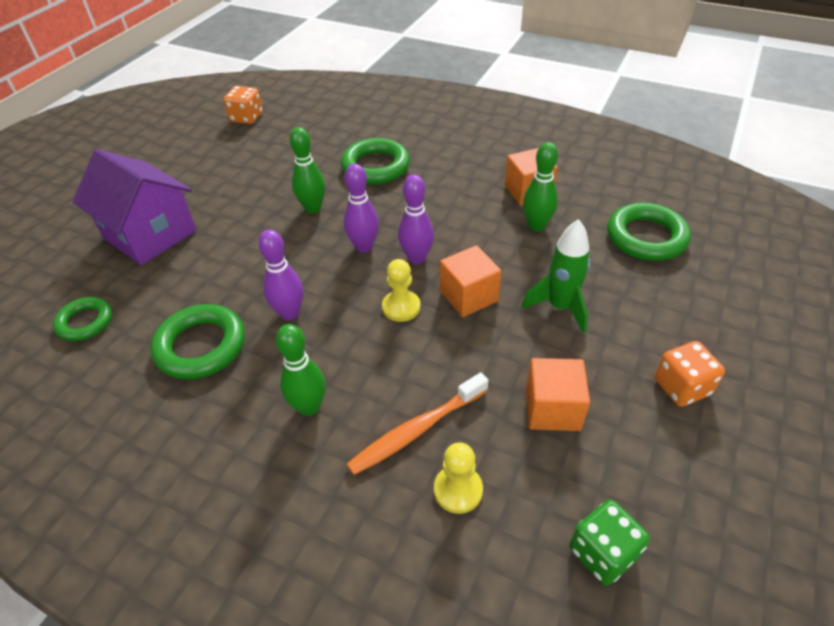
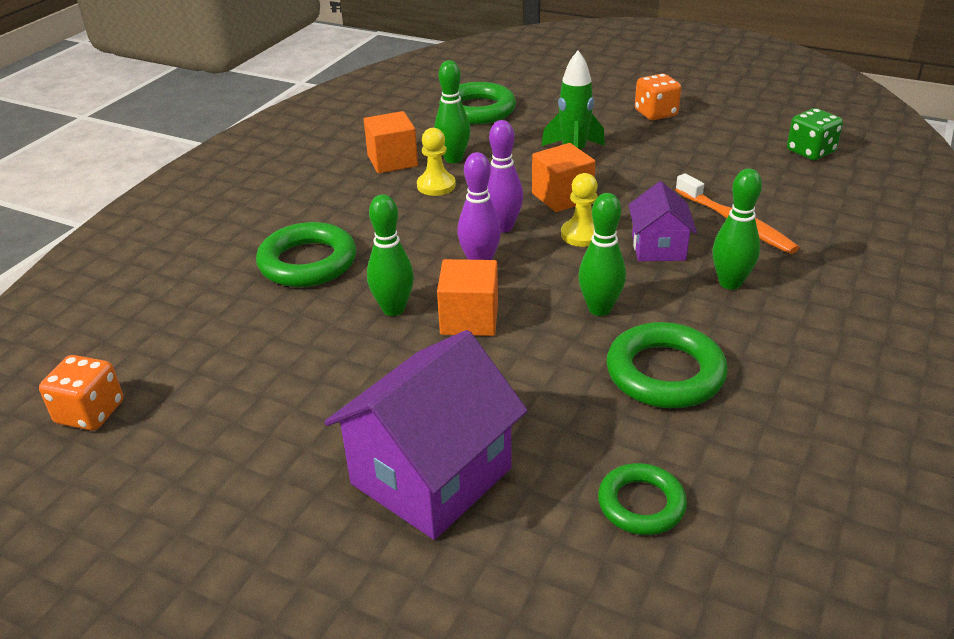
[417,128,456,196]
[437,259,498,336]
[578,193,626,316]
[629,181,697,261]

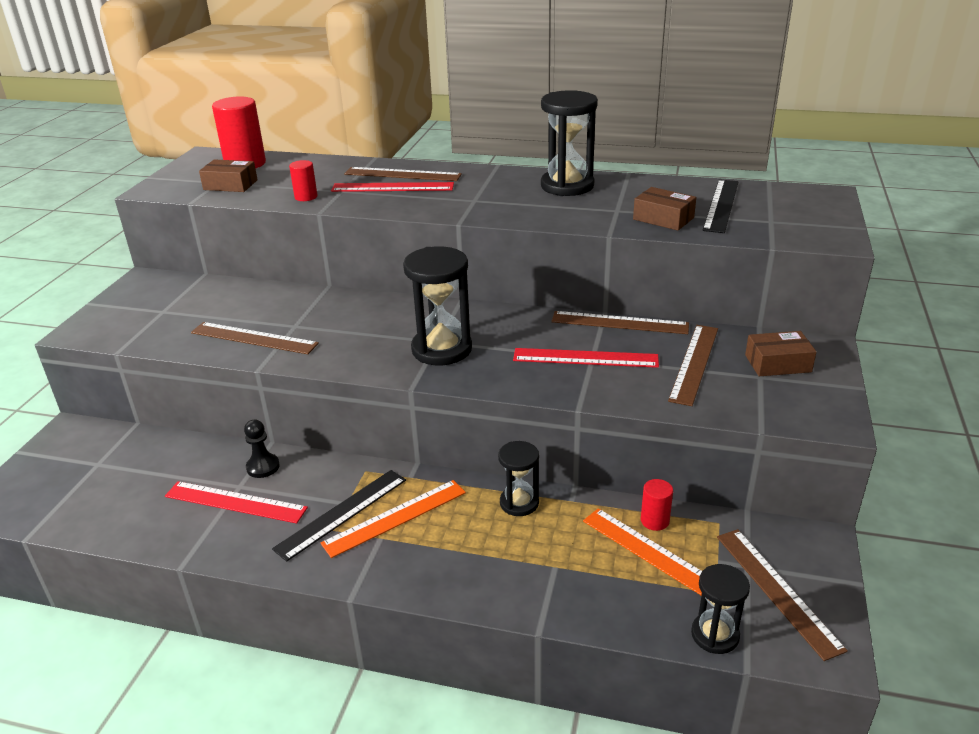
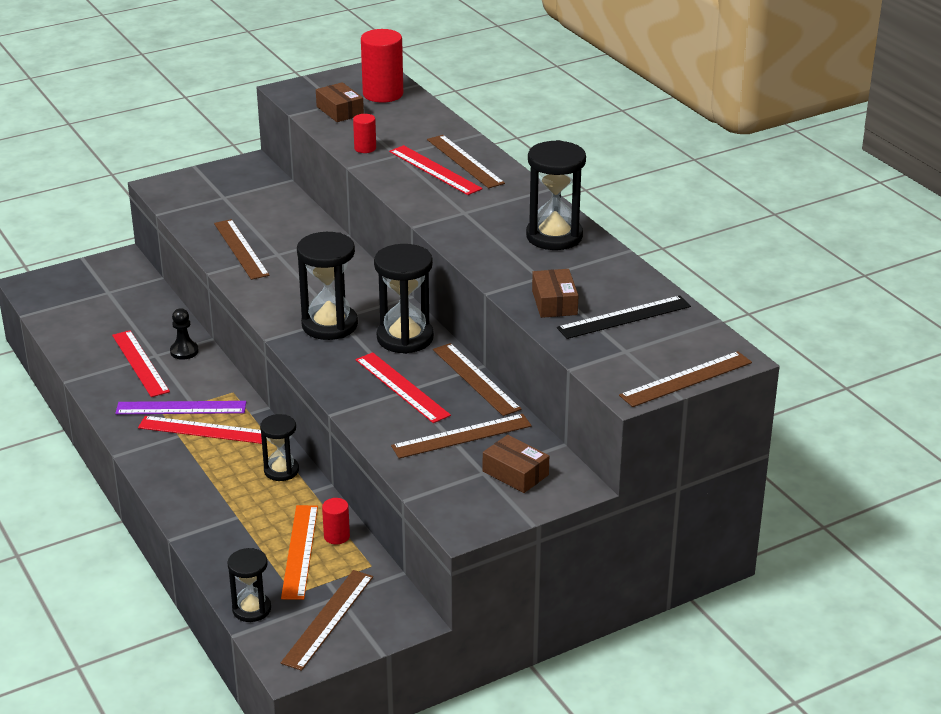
[115,401,246,414]
[138,416,262,444]
[374,244,434,354]
[619,351,752,407]

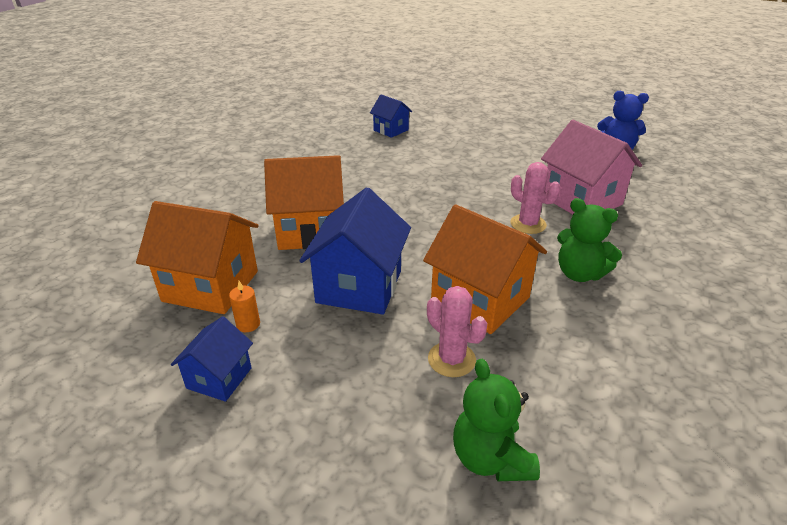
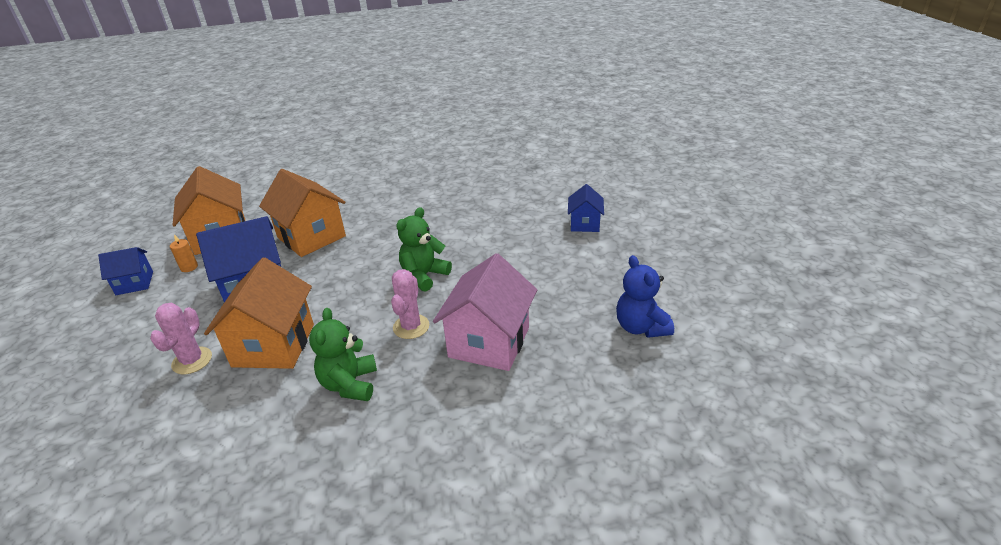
[396,207,452,292]
[568,184,604,232]

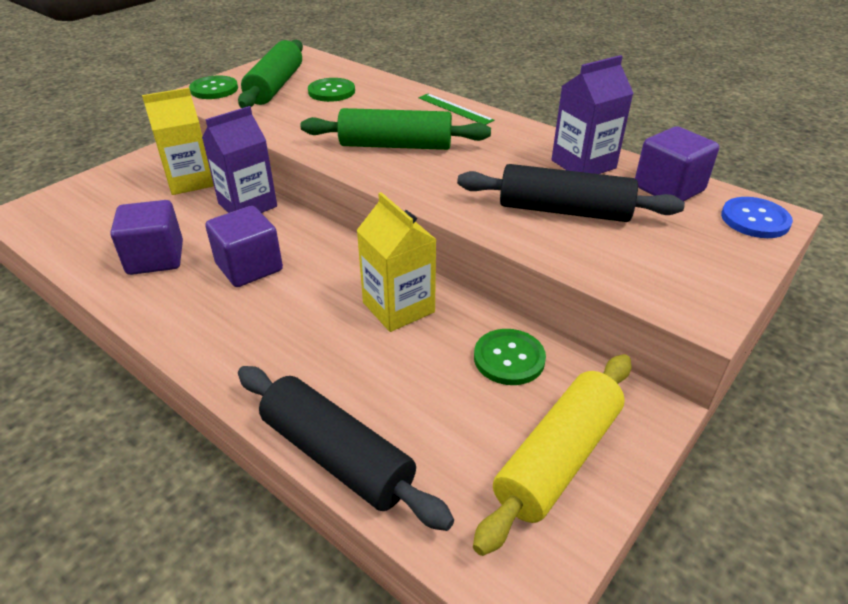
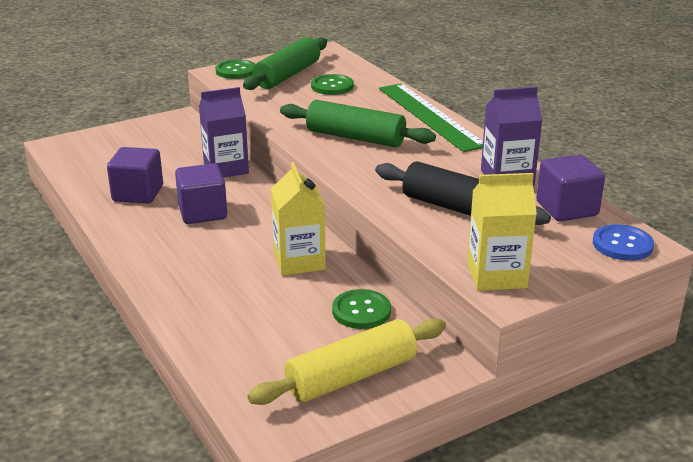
[379,83,483,152]
[467,173,537,291]
[238,366,454,531] (first image)

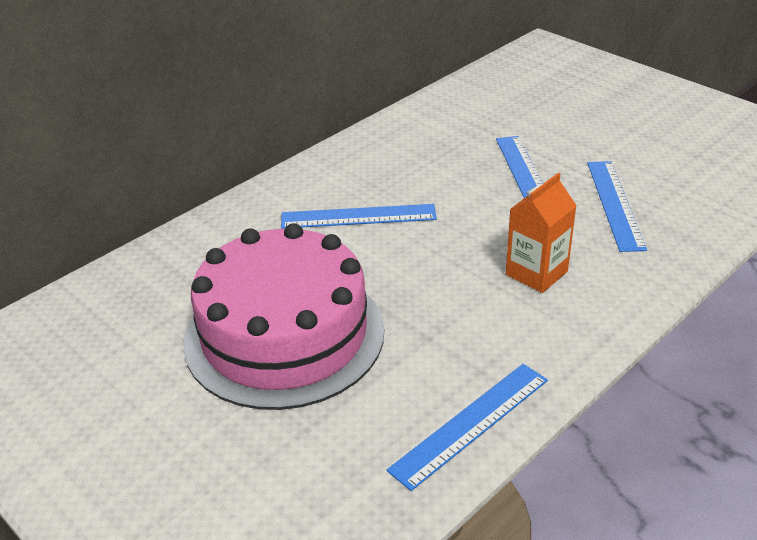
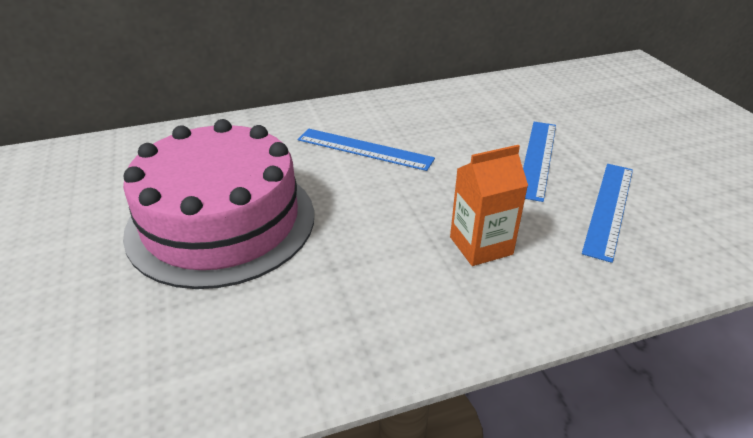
[387,364,548,491] (first image)

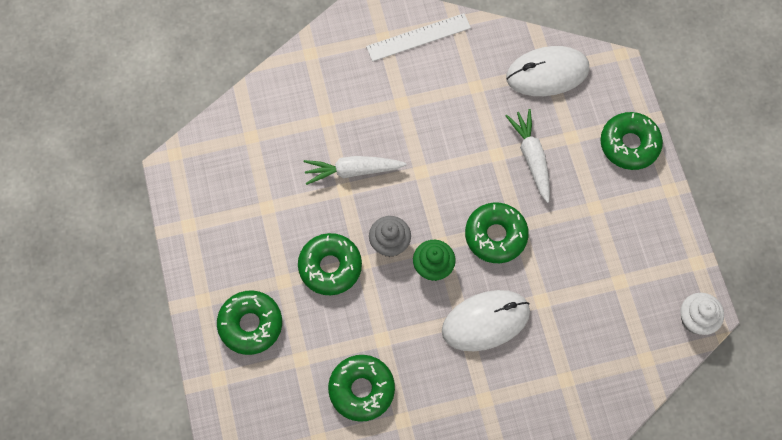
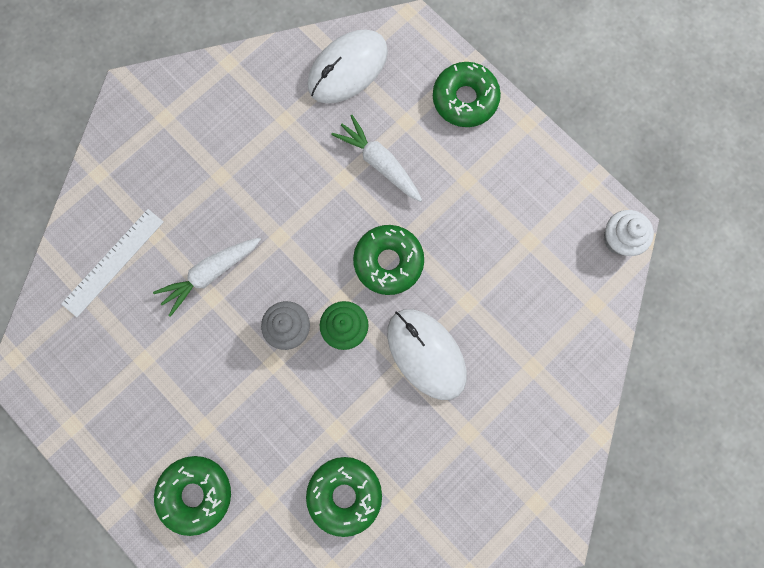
[61,209,164,317]
[387,309,467,400]
[298,233,362,295] (first image)

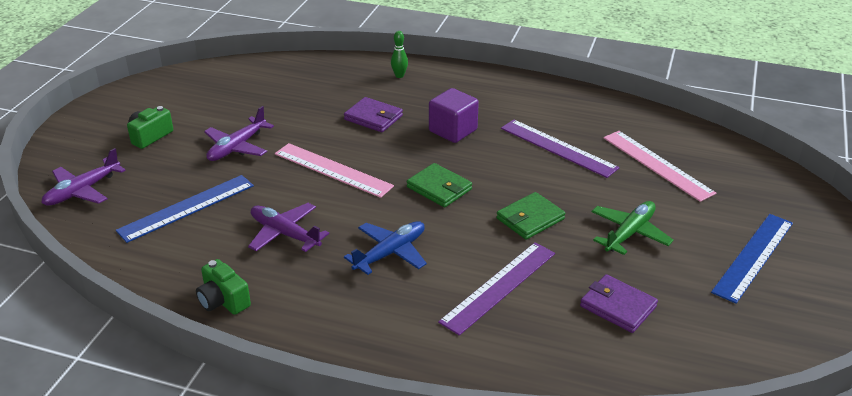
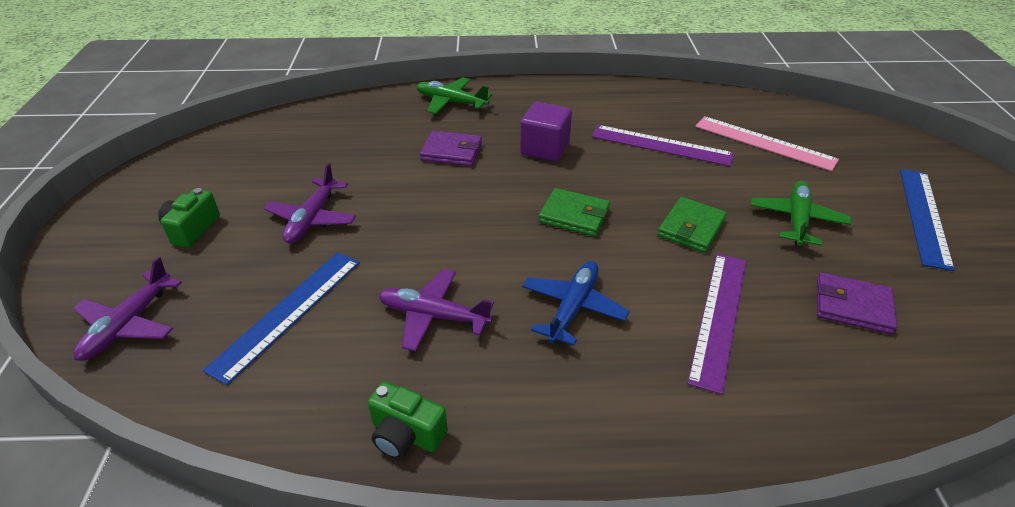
[416,77,492,114]
[275,143,394,198] (first image)

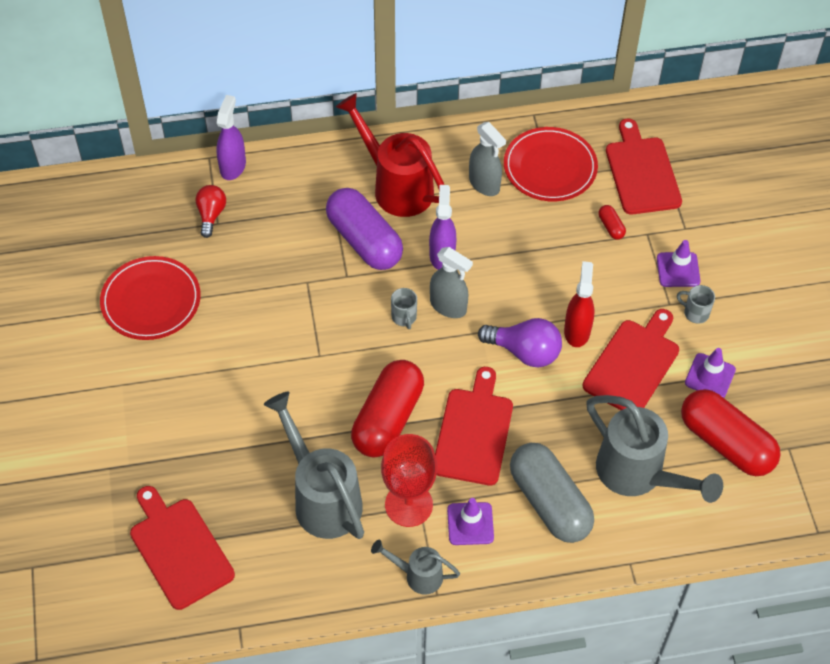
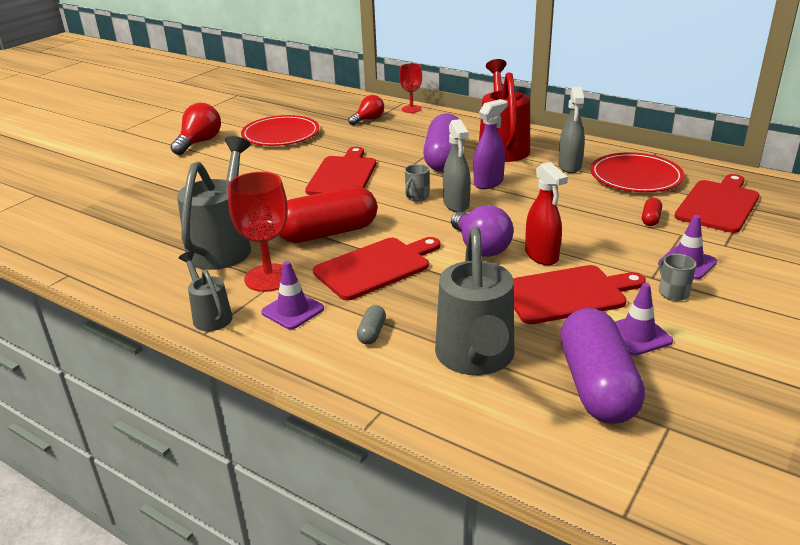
[170,103,221,155]
[305,147,376,195]
[357,305,386,345]
[399,63,422,113]
[525,162,568,265]
[560,308,645,424]

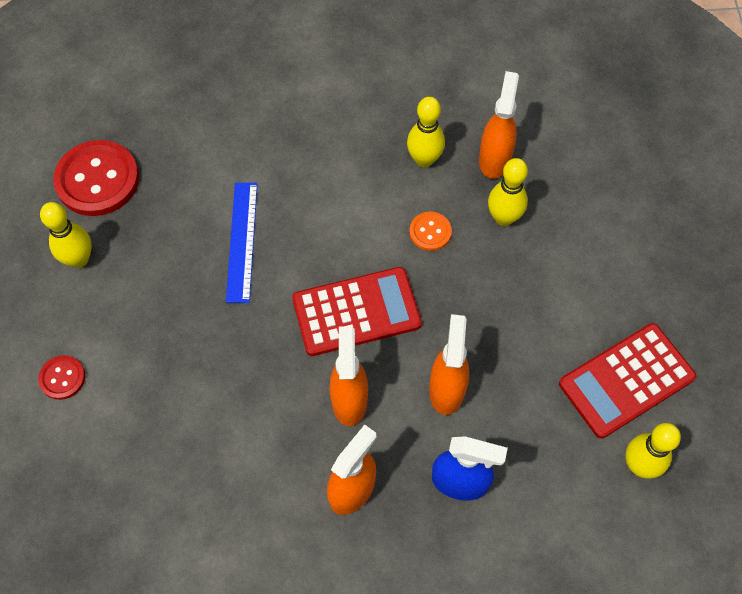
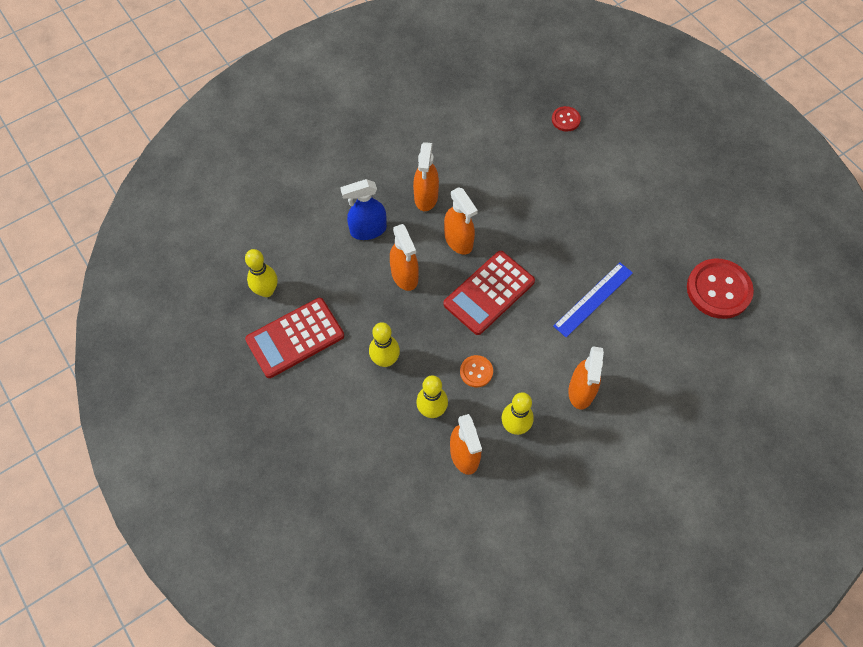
[245,298,344,378]
[369,322,400,367]
[552,106,581,132]
[553,263,633,337]
[568,346,604,410]

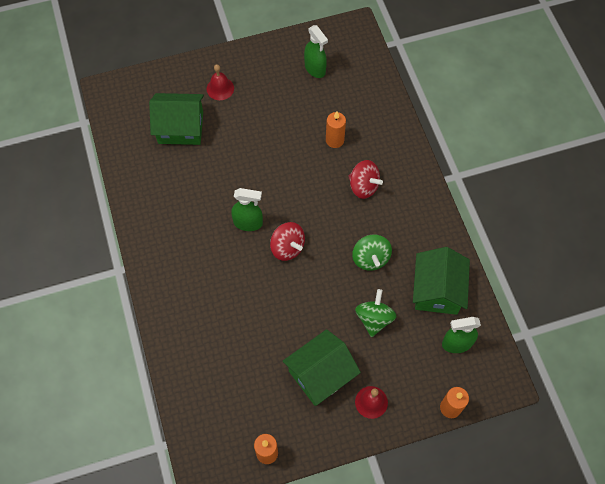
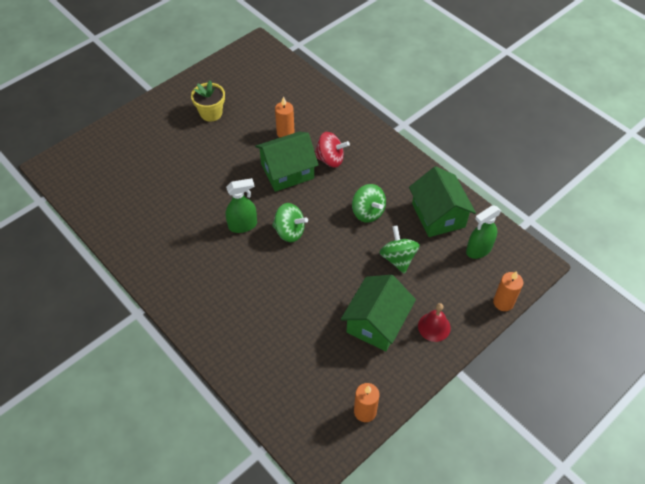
[191,80,225,122]
[255,131,318,192]
[272,203,308,242]
[207,64,234,100] (first image)
[304,25,328,78] (first image)

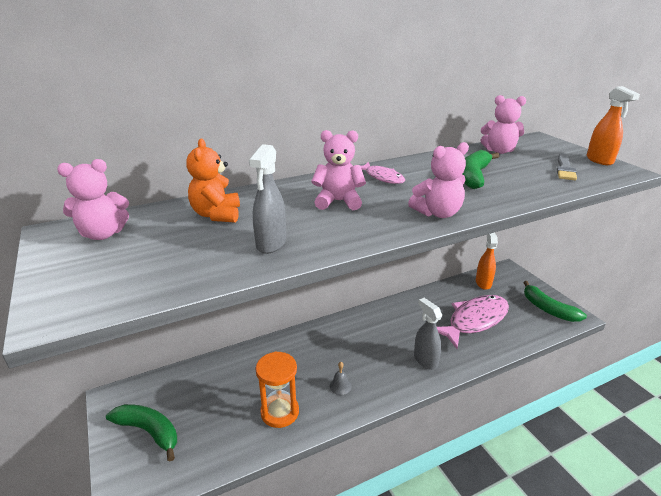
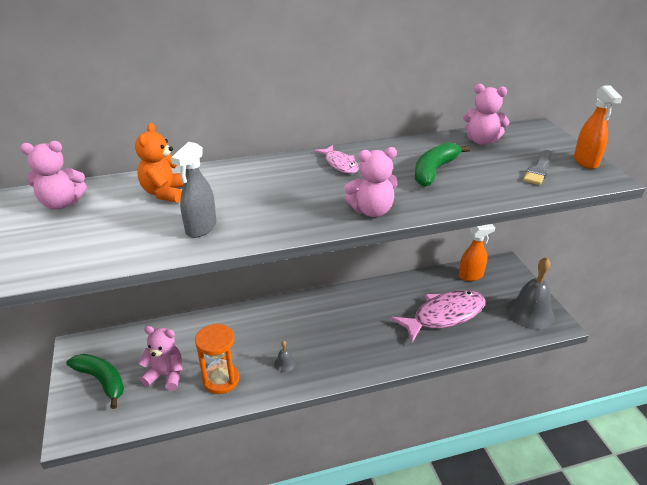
[138,326,182,391]
[459,224,495,281]
[507,257,554,329]
[414,298,442,370] (first image)

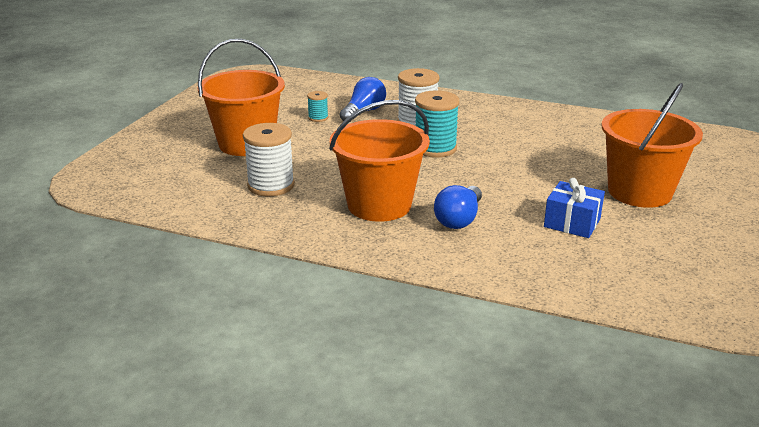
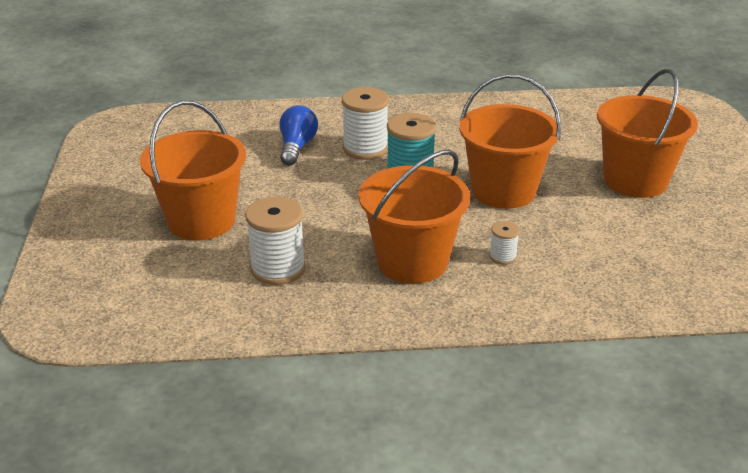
[459,74,561,209]
[489,221,520,265]
[307,91,328,122] (first image)
[544,178,605,238] (first image)

